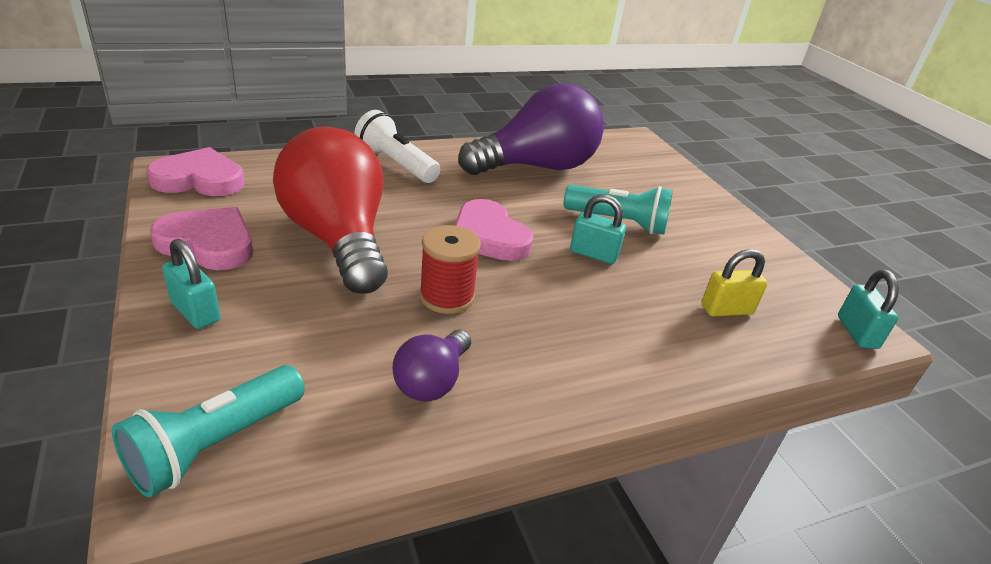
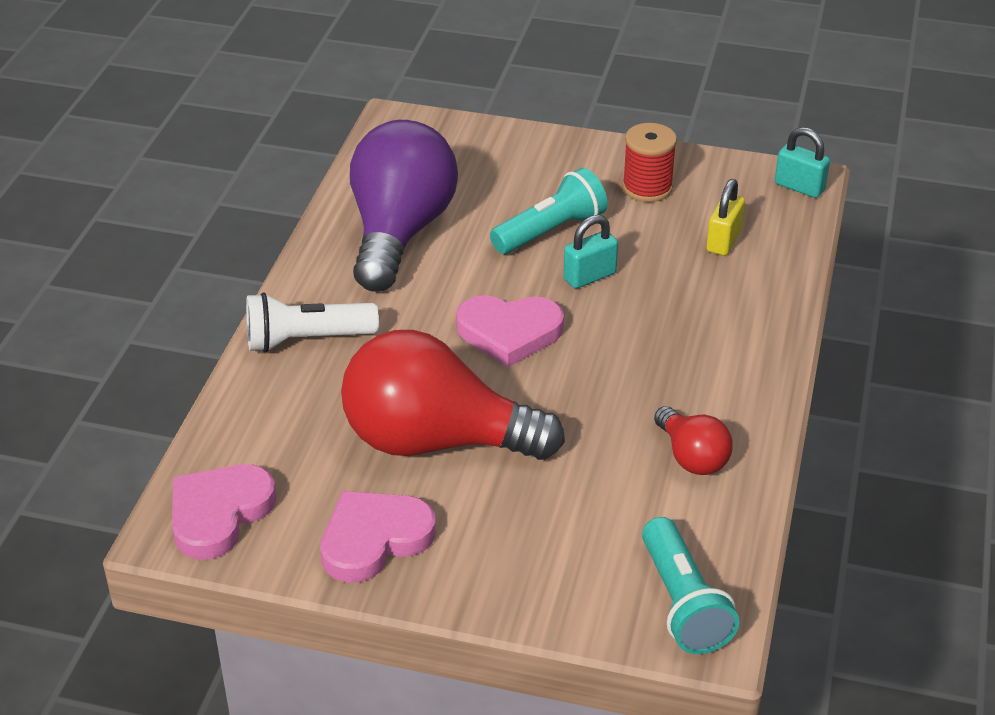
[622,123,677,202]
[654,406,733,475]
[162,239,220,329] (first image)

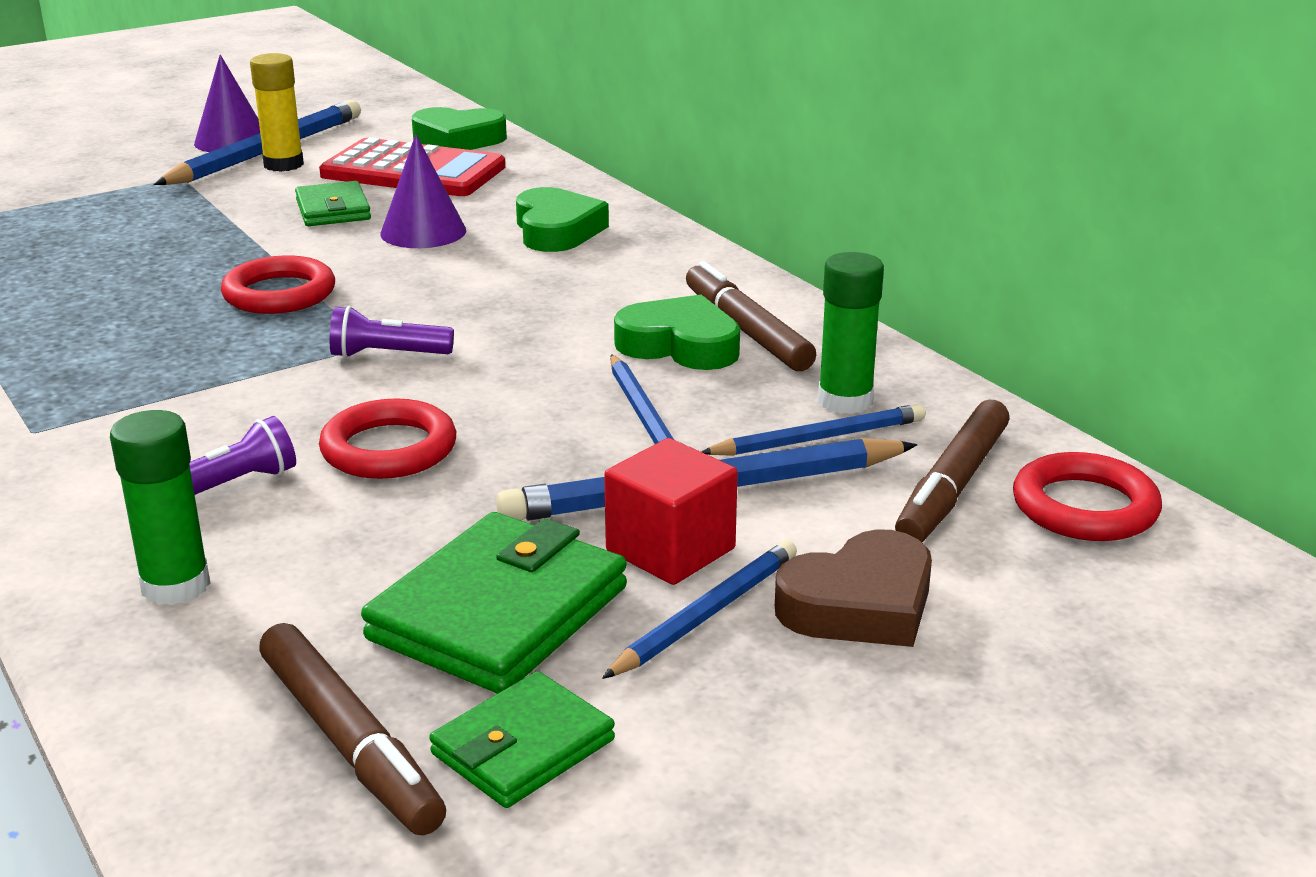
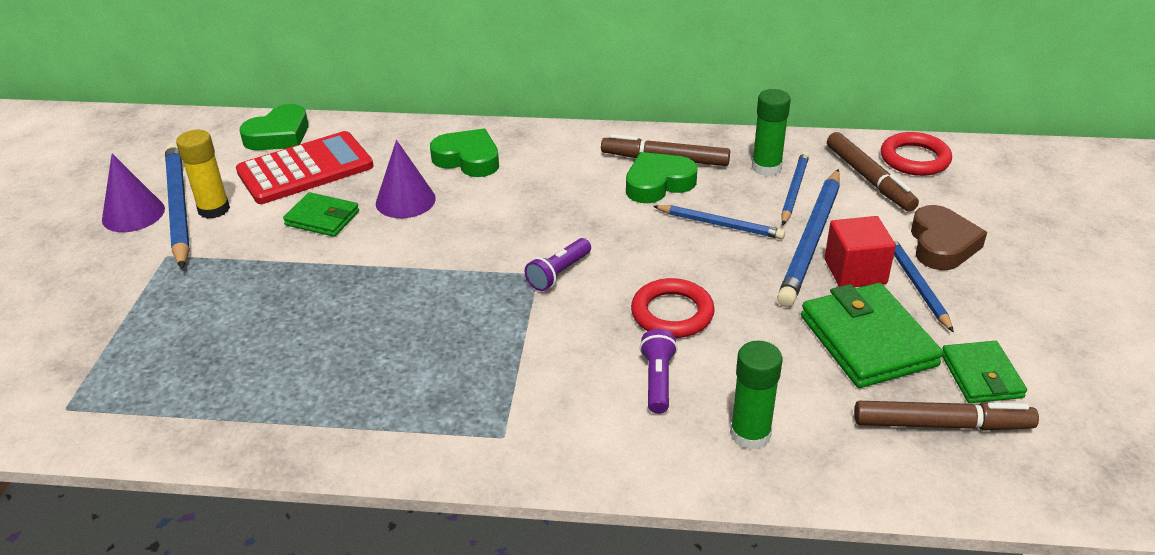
[221,255,335,314] (first image)

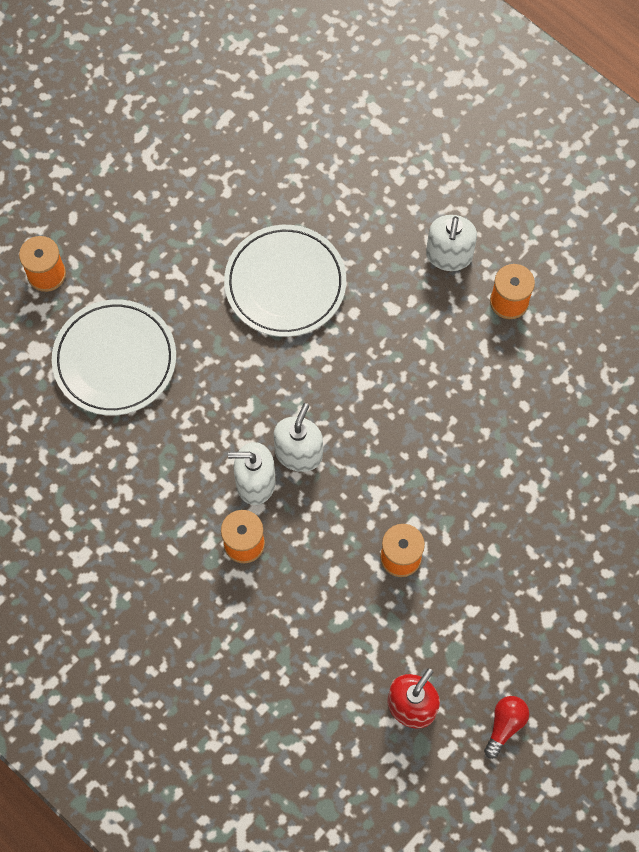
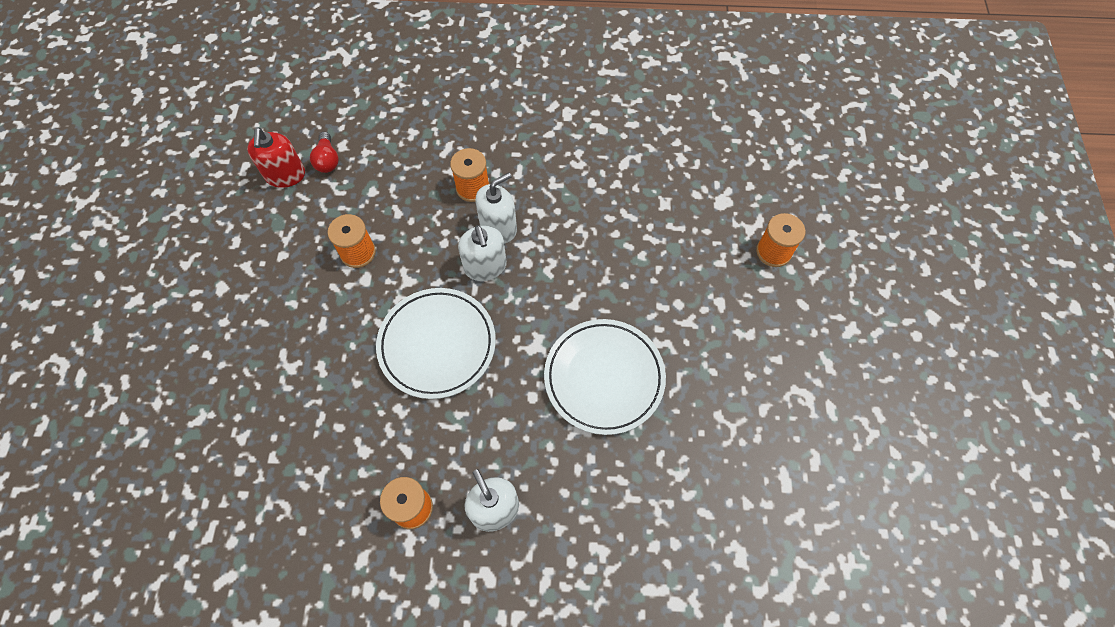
[310,132,339,173]
[376,288,496,399]

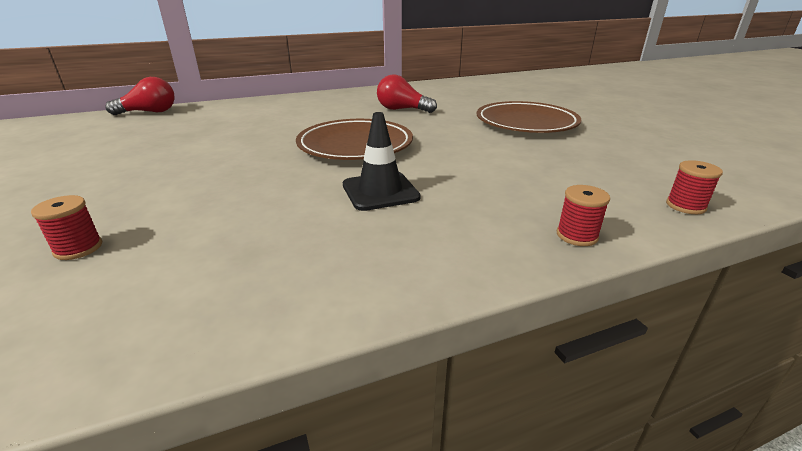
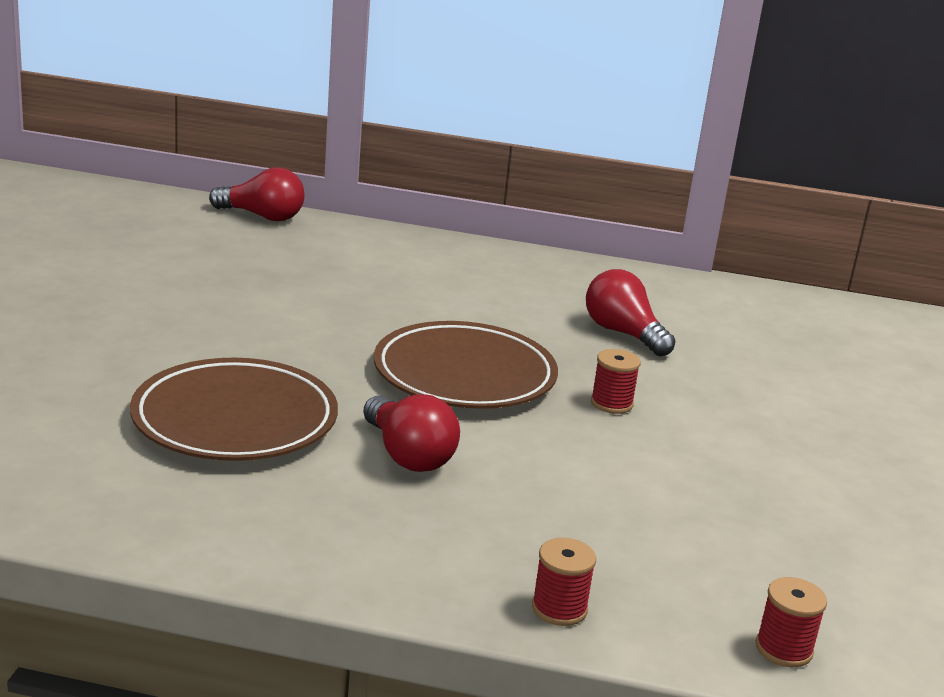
[130,358,338,461]
[363,394,460,472]
[591,349,641,414]

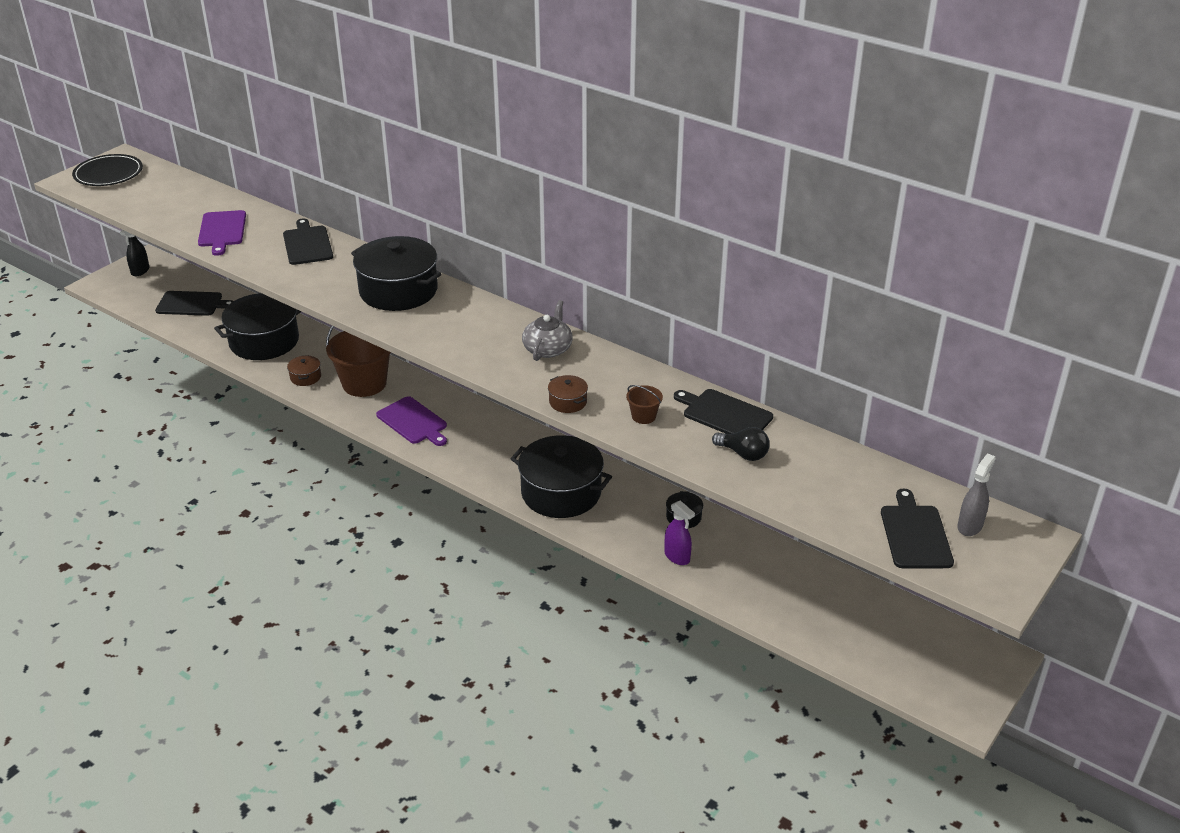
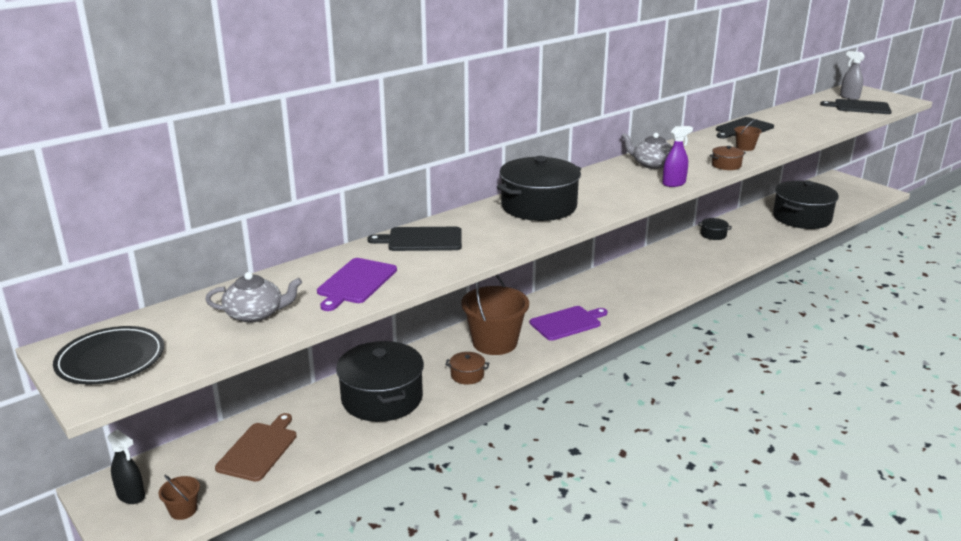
[158,475,200,520]
[205,272,302,323]
[215,413,297,482]
[317,258,397,311]
[662,126,693,187]
[773,181,839,229]
[712,427,770,461] (first image)

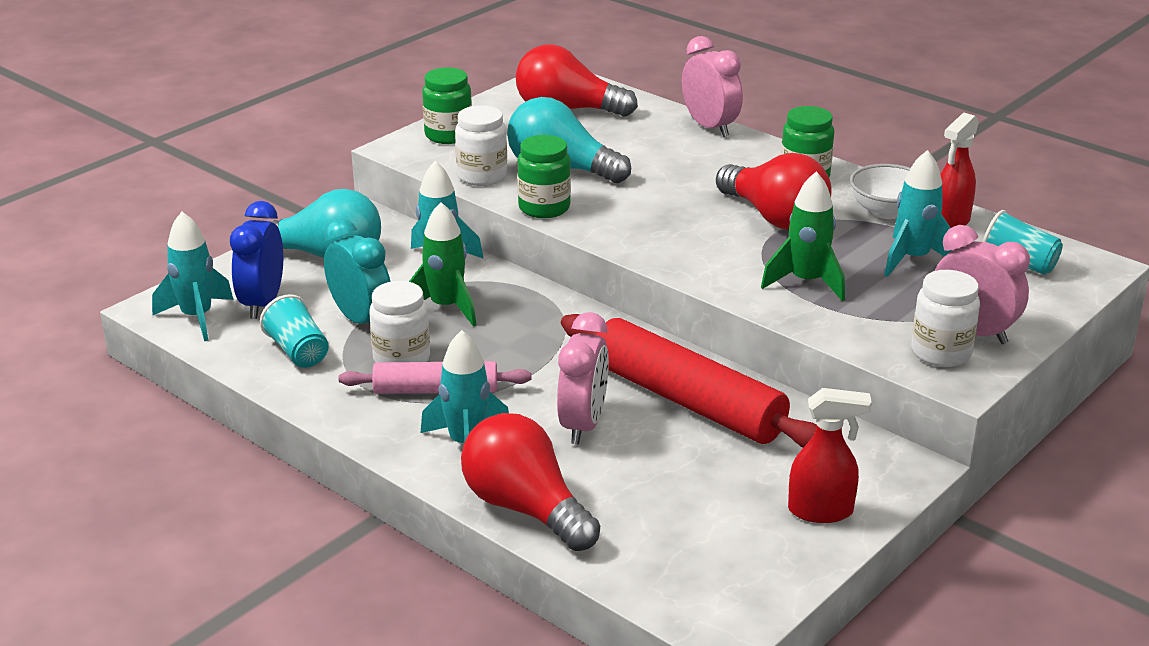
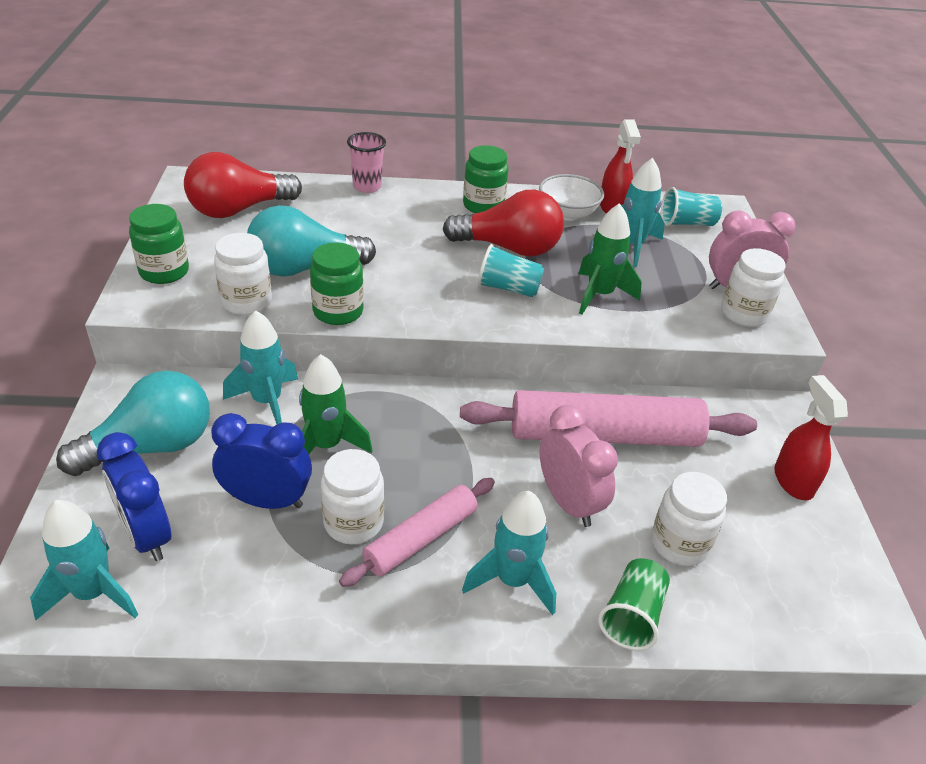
[211,413,312,509]
[347,132,386,193]
[460,390,757,447]
[478,244,544,297]
[598,558,670,651]
[651,472,727,566]
[774,375,848,500]

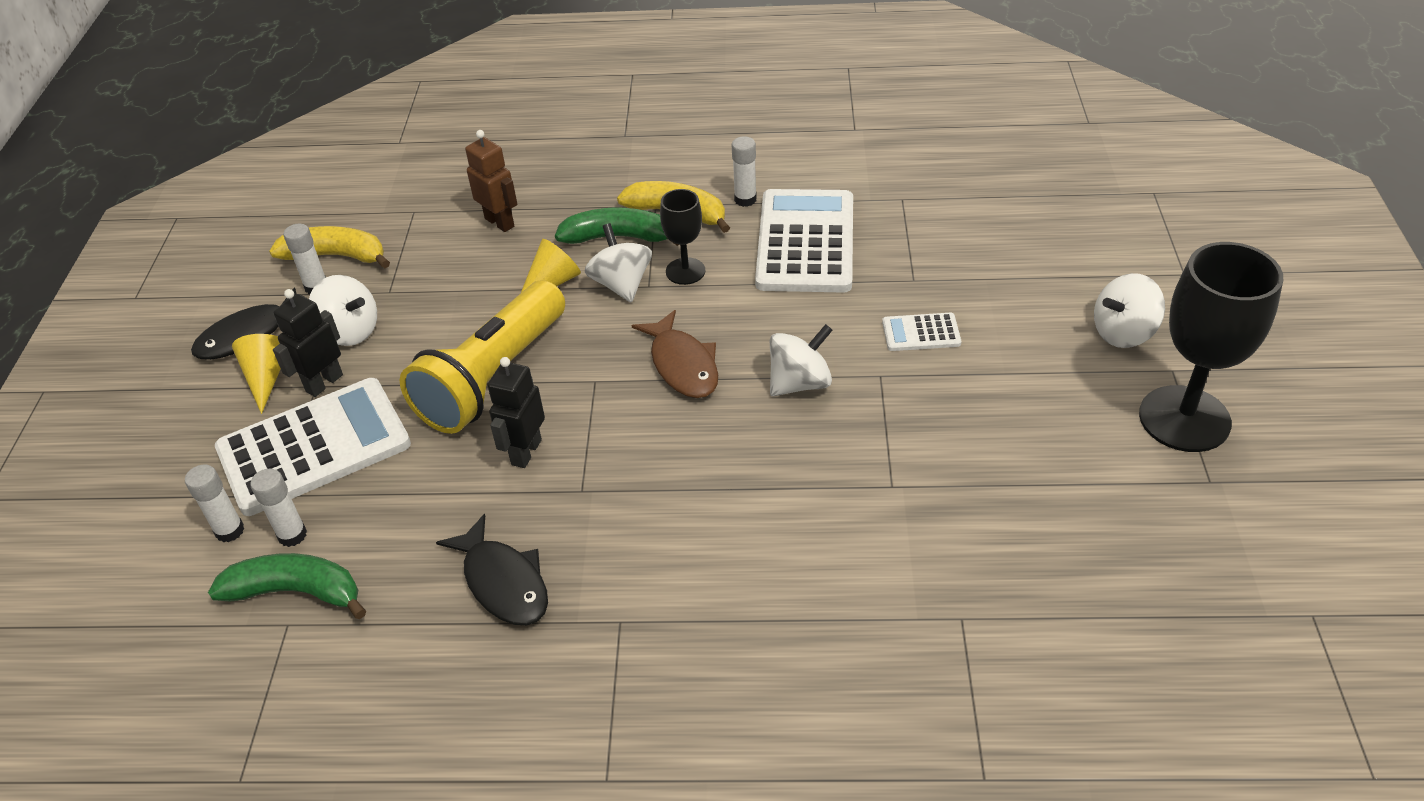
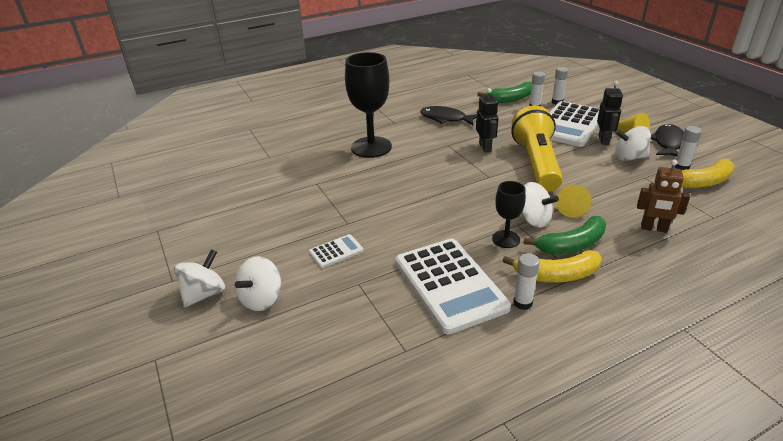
[235,256,281,311]
[345,52,392,158]
[632,310,718,398] (first image)

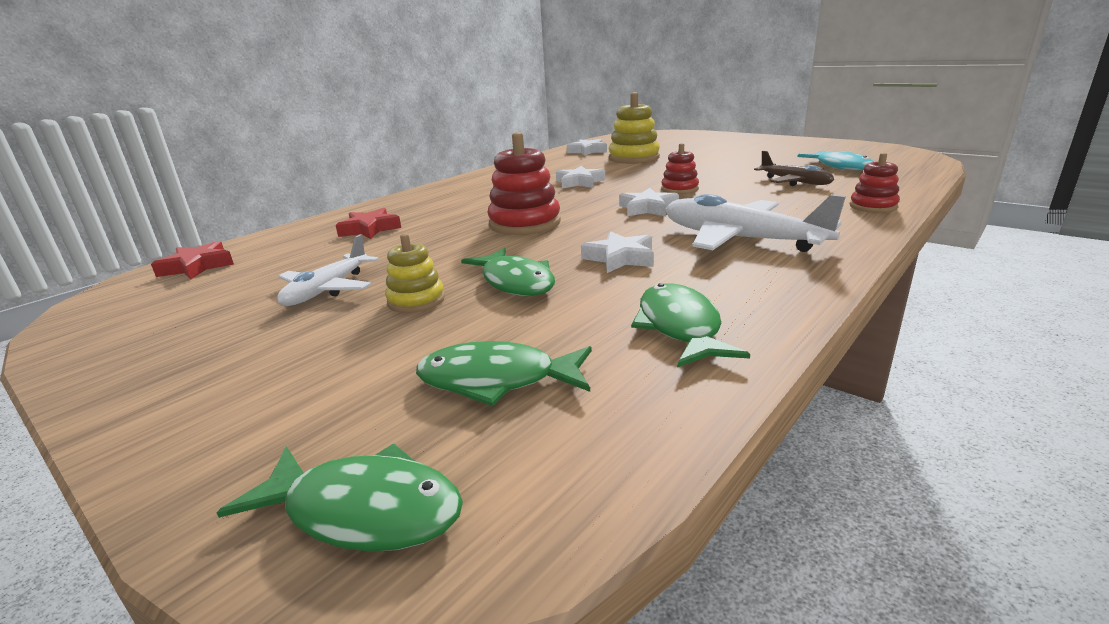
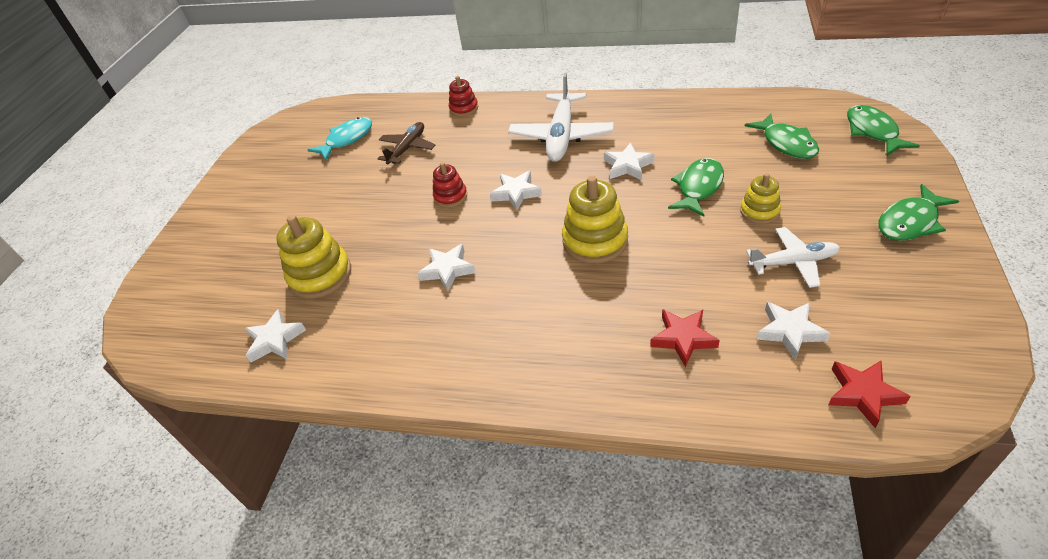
[562,176,628,264]
[757,302,830,360]
[878,184,959,241]

